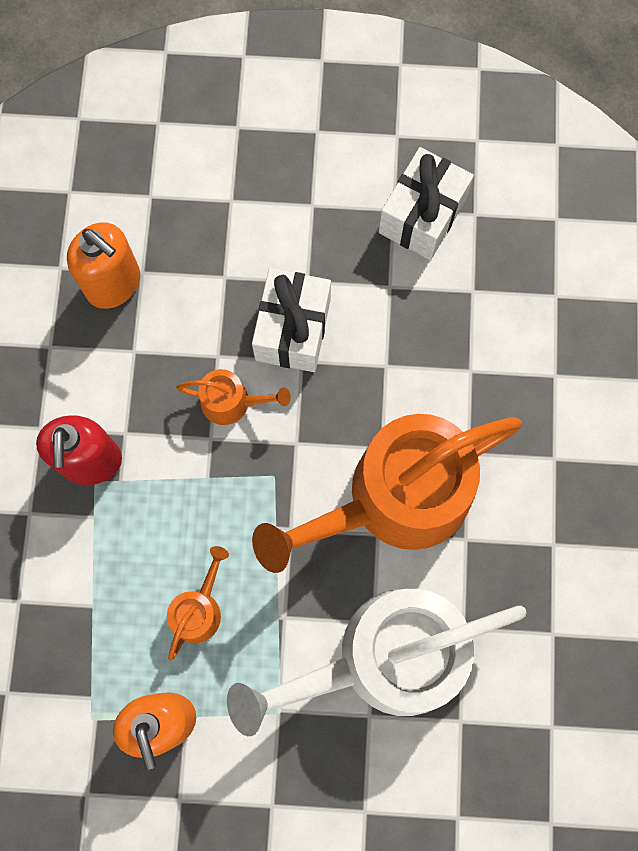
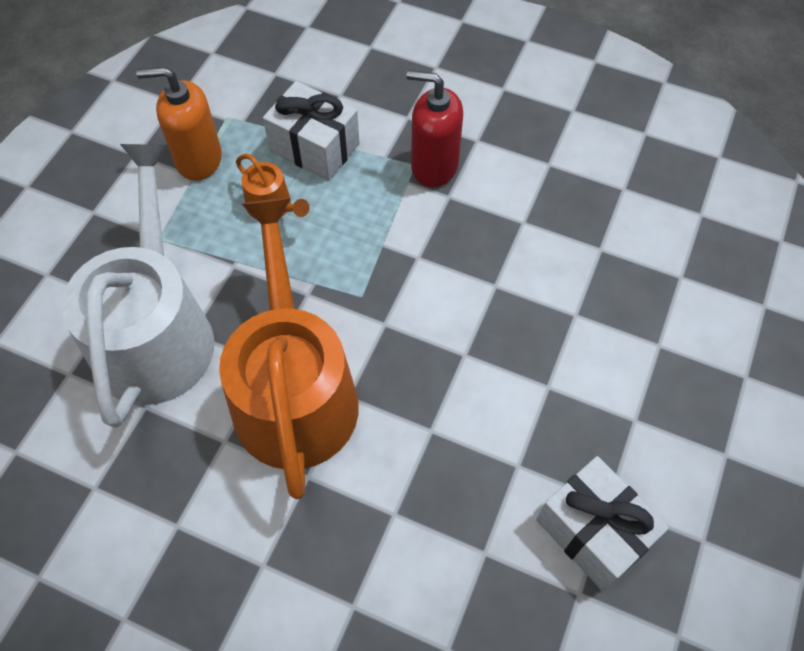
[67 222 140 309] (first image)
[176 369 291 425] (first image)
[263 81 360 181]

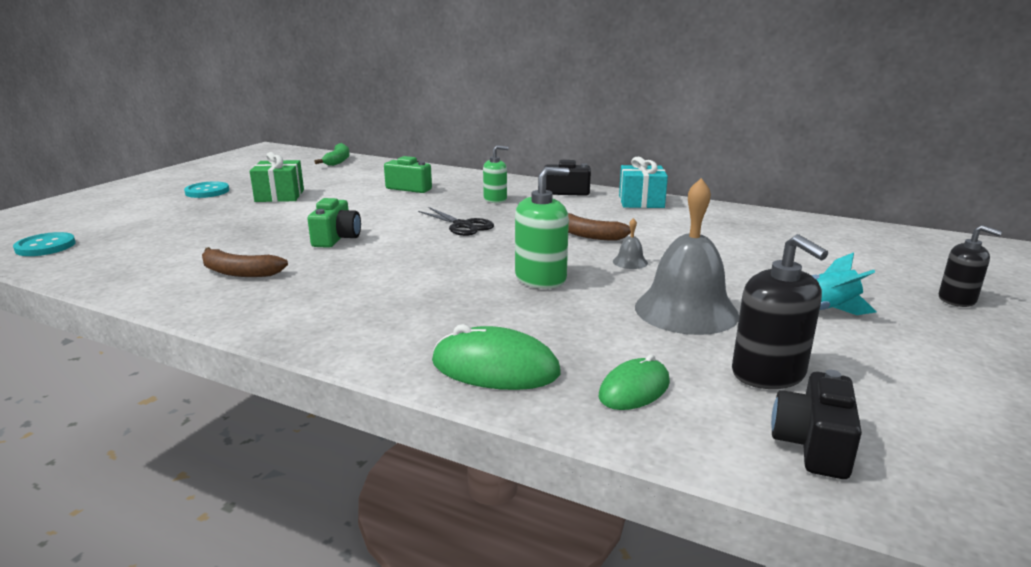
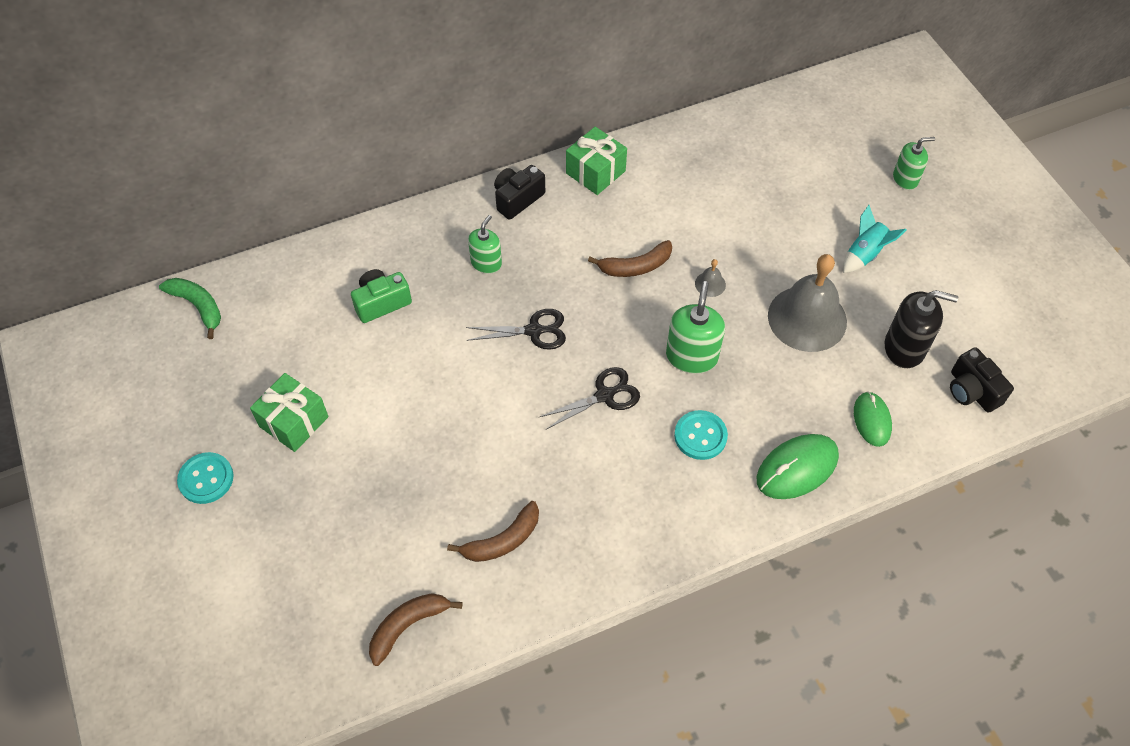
[308 198 361 248] (first image)
[369 593 462 666]
[540 367 640 429]
[674 410 728 460]
[566 127 627 195]
[893 137 935 190]

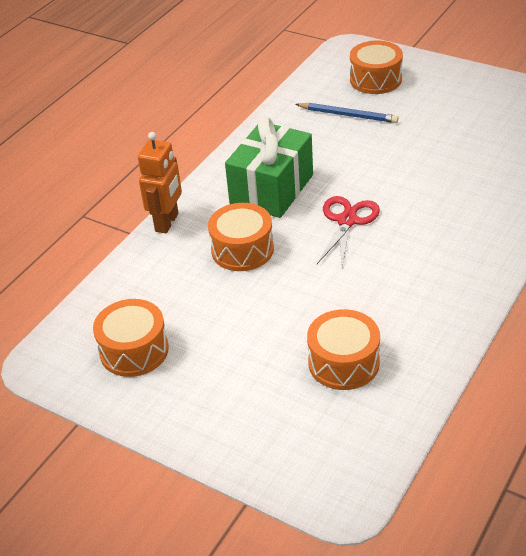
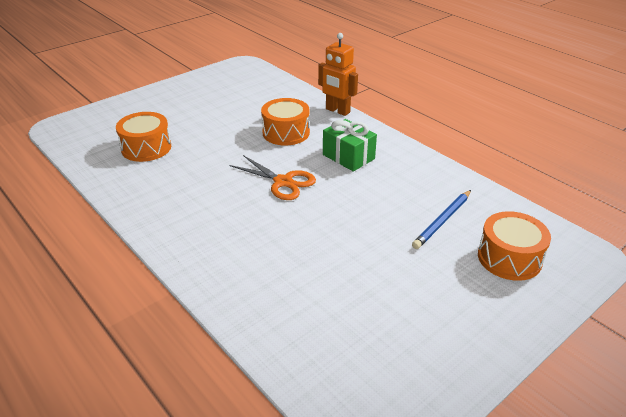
[93 299 169 377] (first image)
[230 155 316 200]
[323 119 377 172]

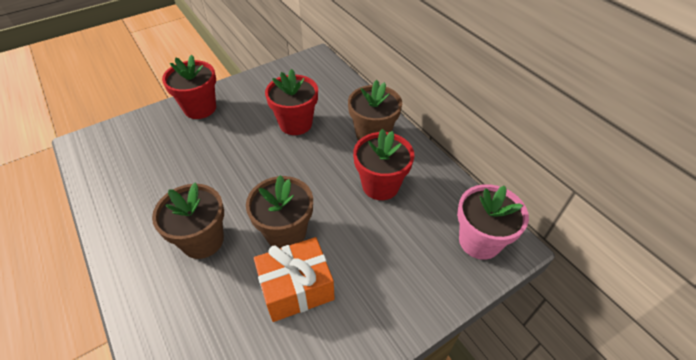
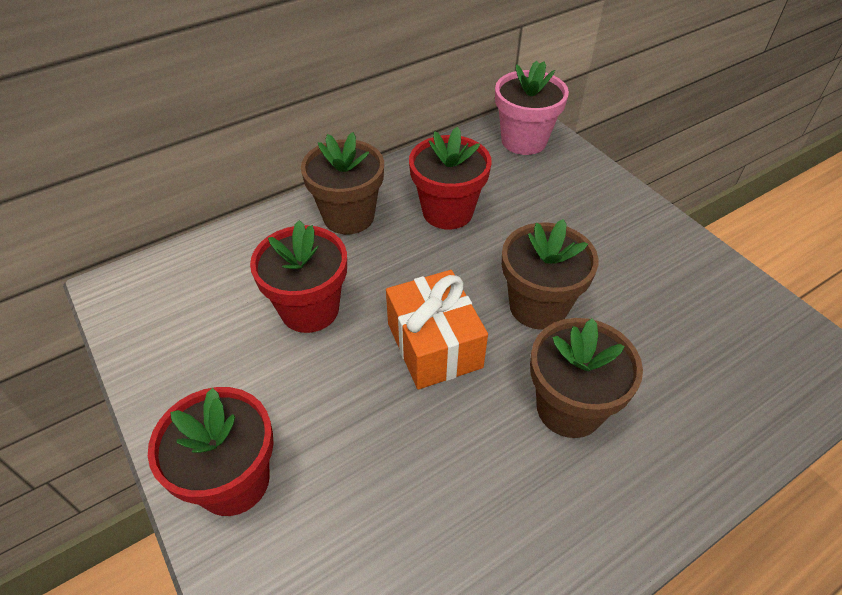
[386 270 488 389]

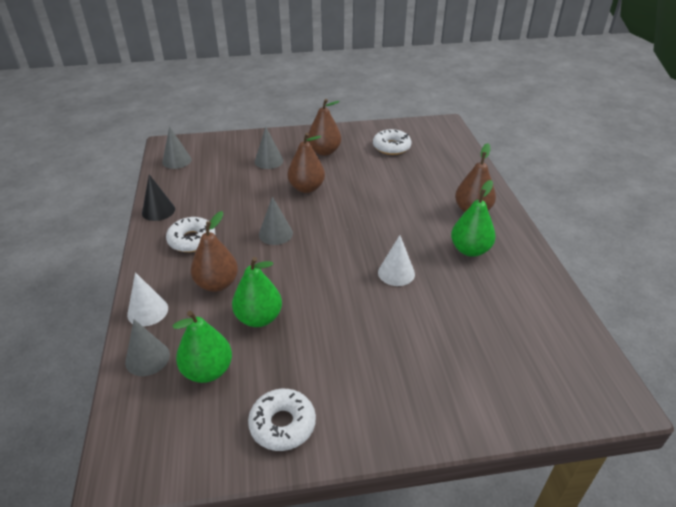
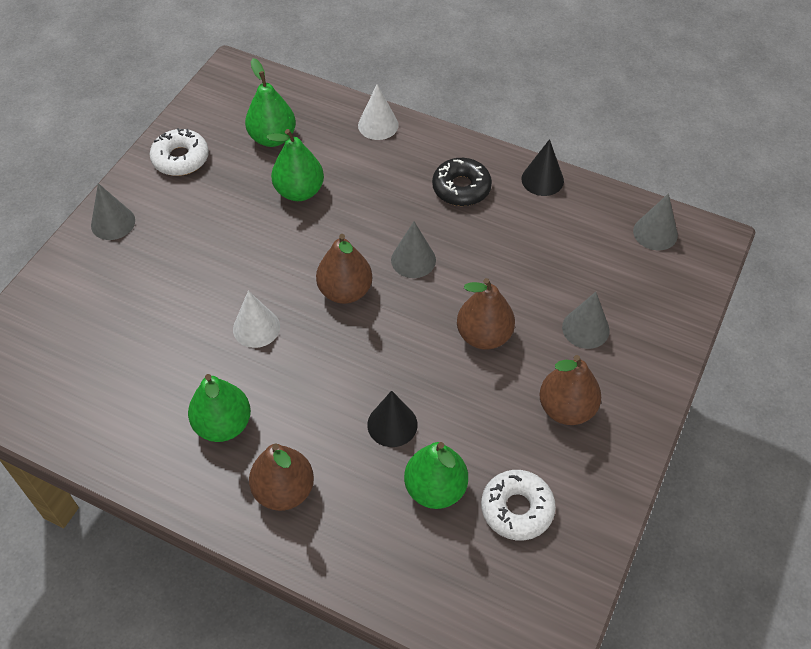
[367 390 418 447]
[404 442 468 509]
[91 183 135 240]
[316 234 372 304]
[432 158 492 206]

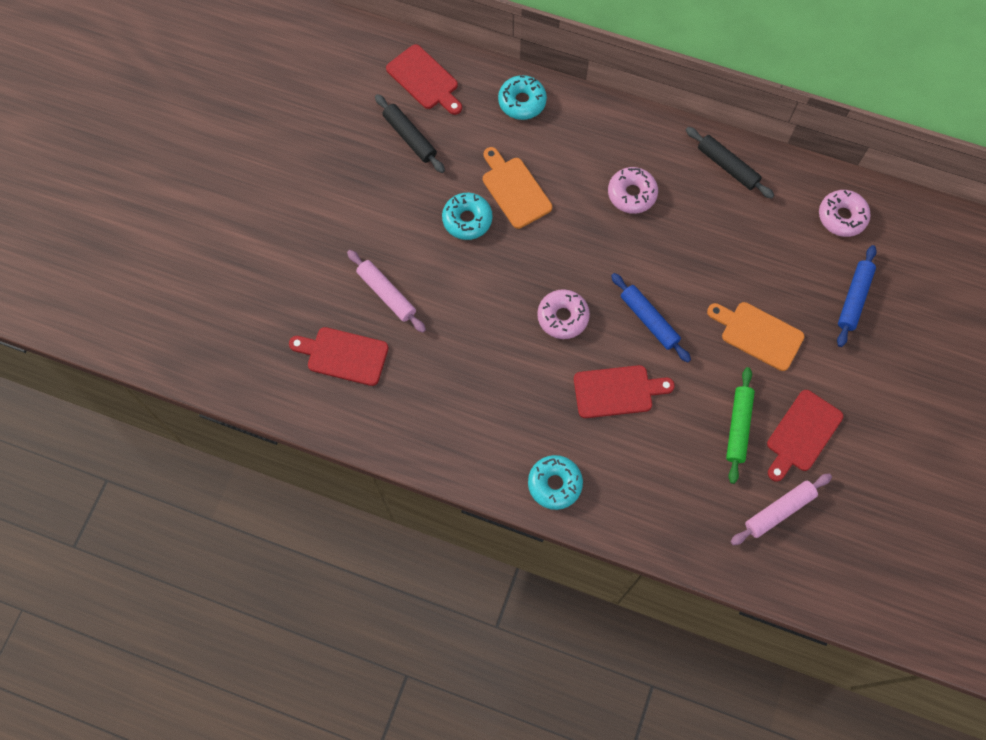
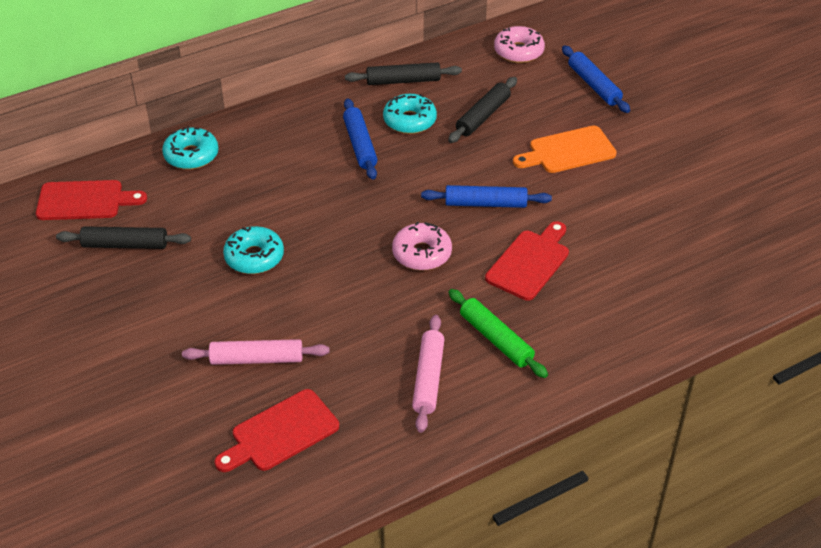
[483 147 552 229] (first image)
[767 390 843 482] (first image)
[448 77 517 143]
[383 94 437 134]
[449 289 548 378]
[412 315 445 433]
[343 98 377 180]

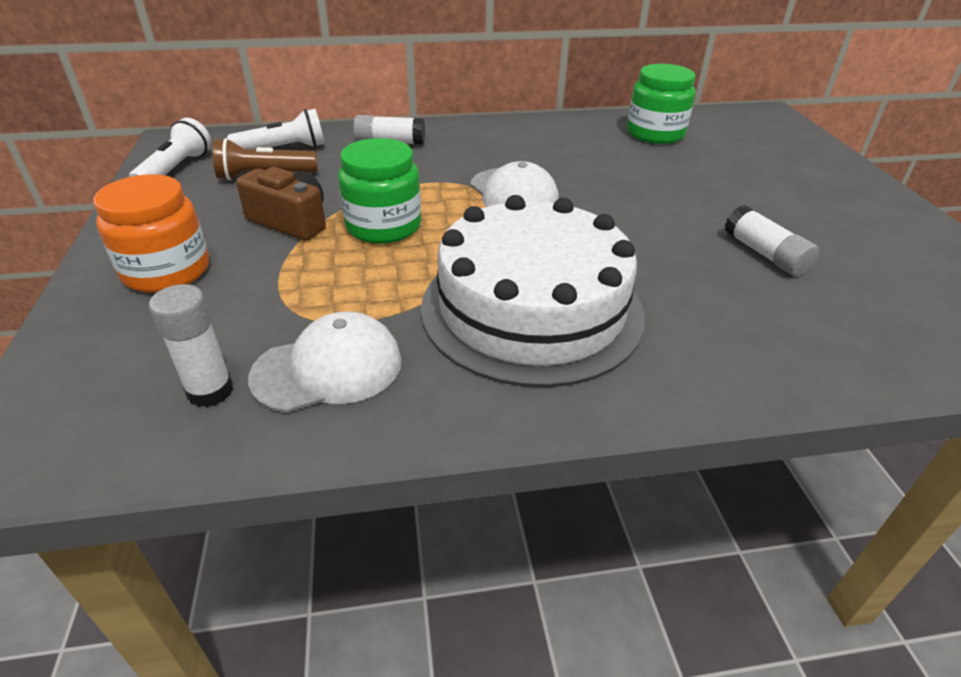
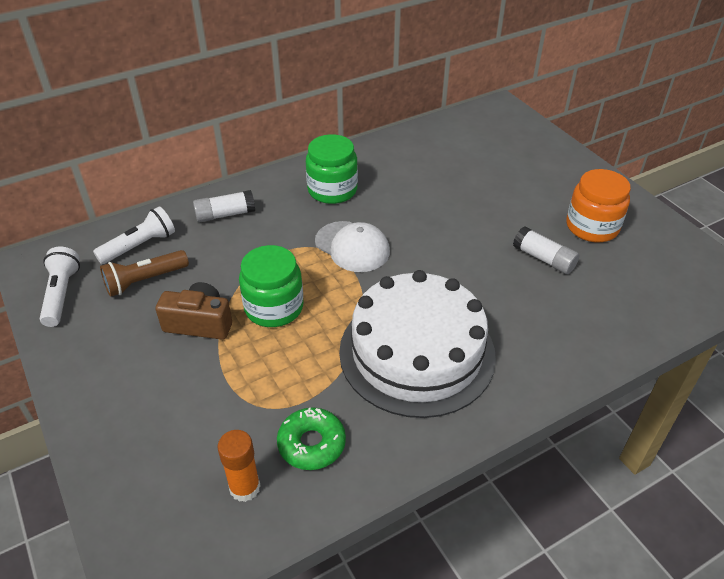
[566 169 631 242]
[306 134 358 204]
[277 407 346 470]
[218 430 261 502]

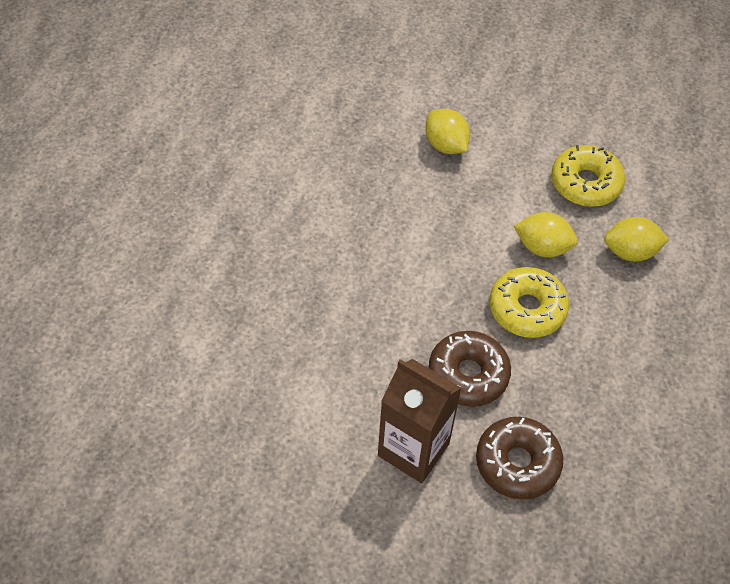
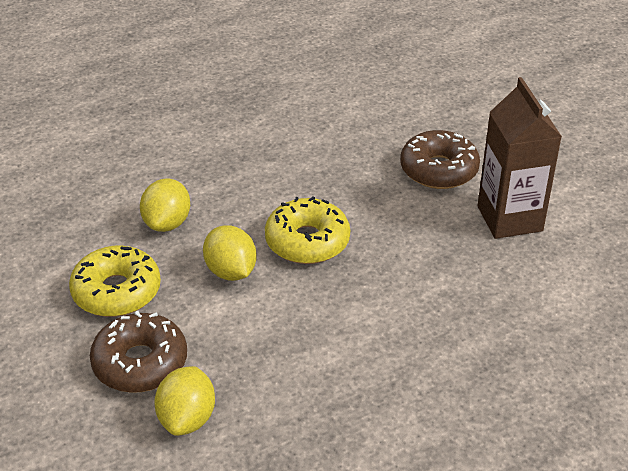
[90 311 187 393]
[140 179 190 232]

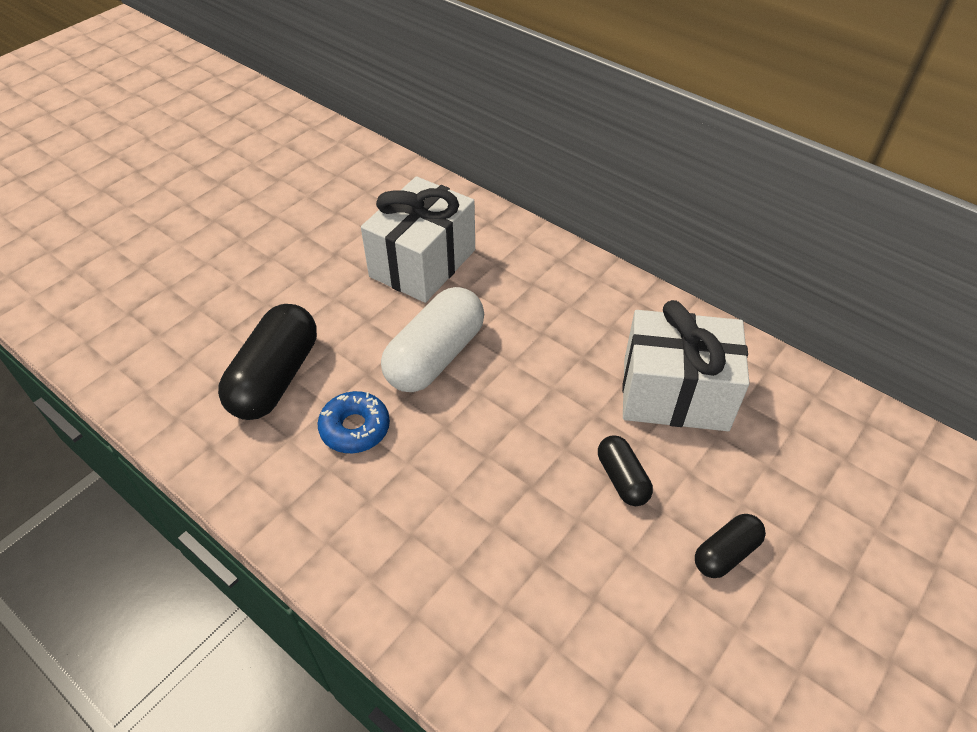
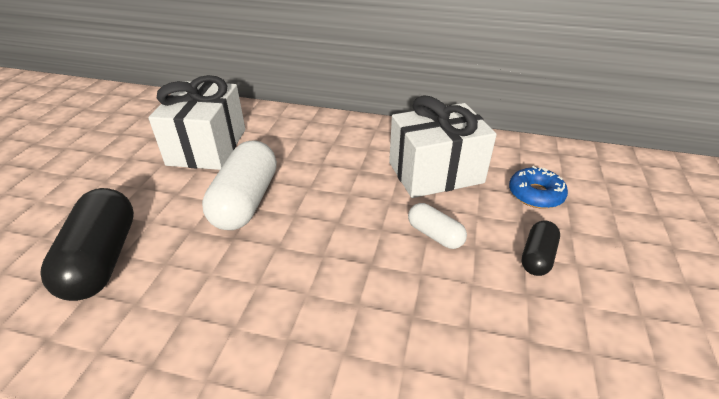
[509 166 568 209]
[408 203 467 249]

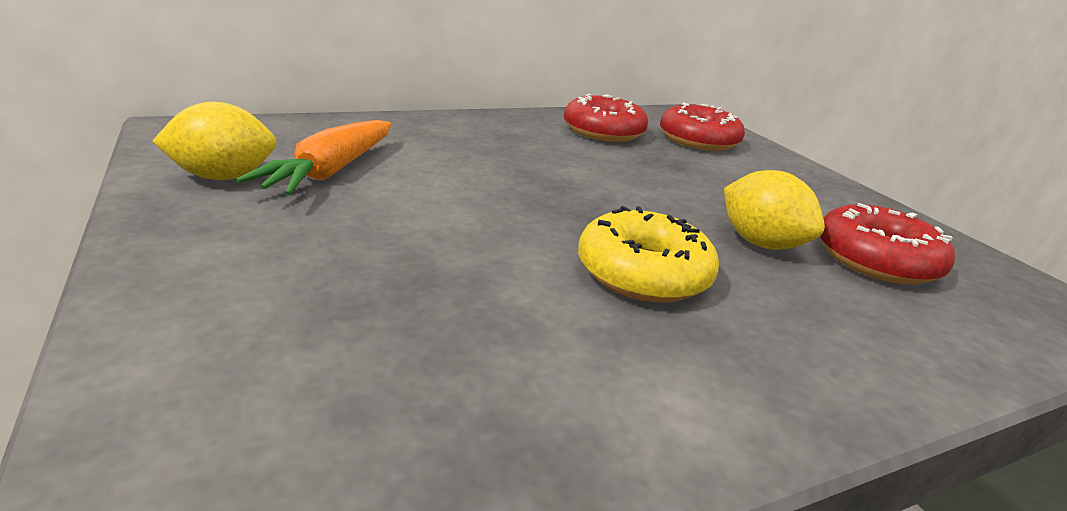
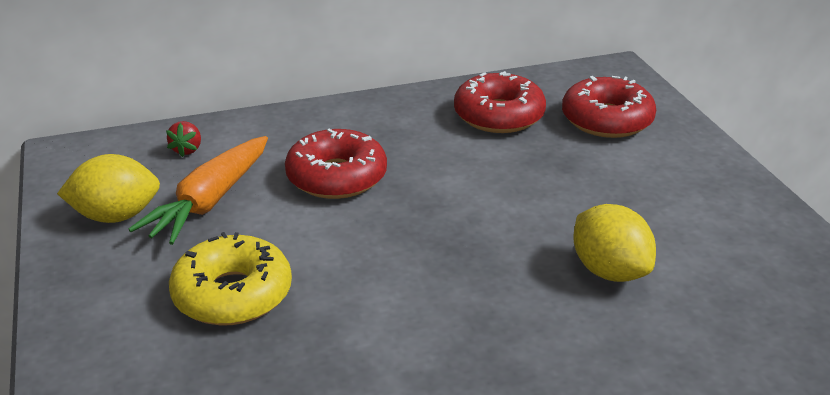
[166 121 201 157]
[169 232 292 326]
[285 129 387 199]

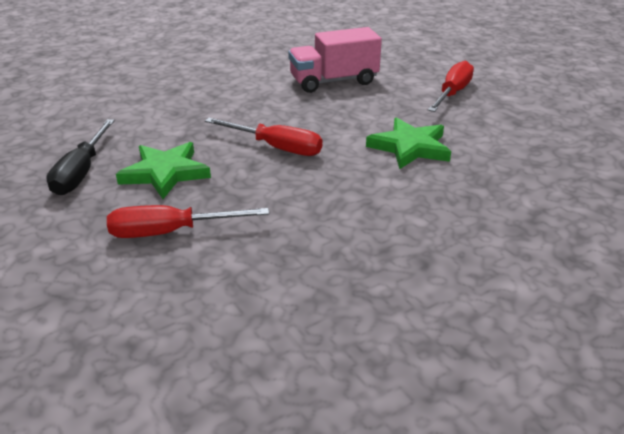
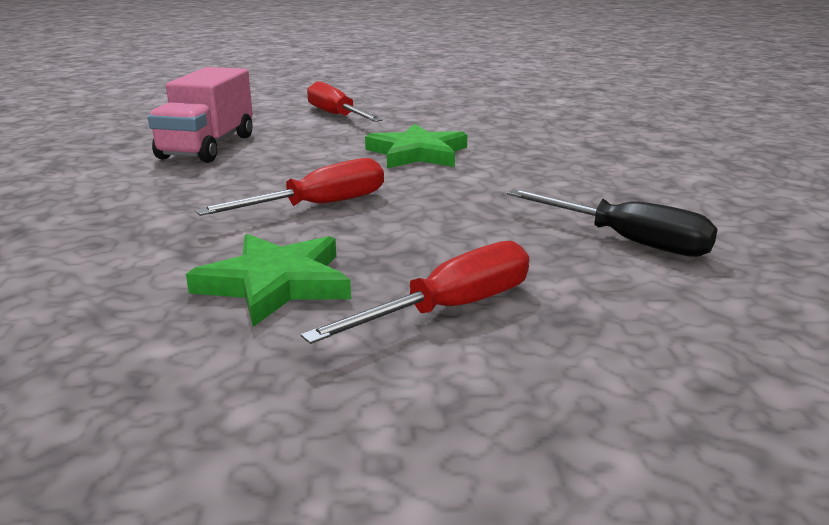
[507 189 718 257]
[301 241 529 344]

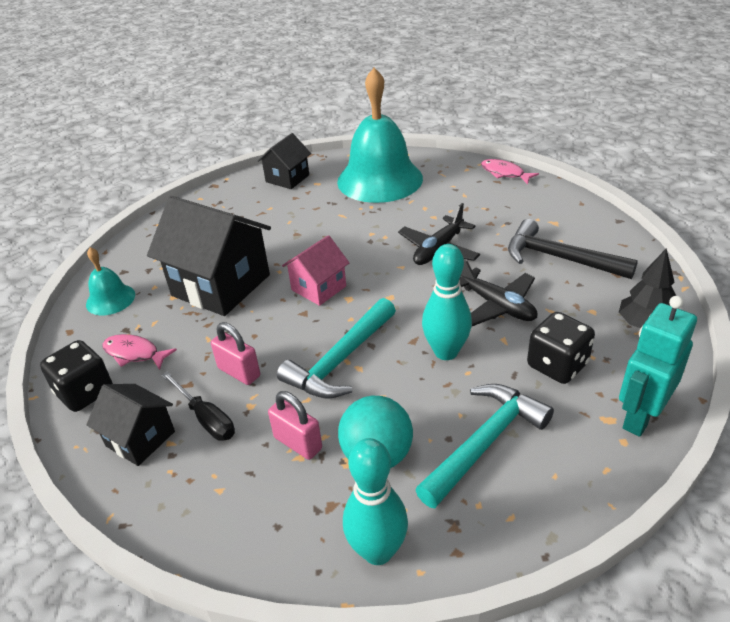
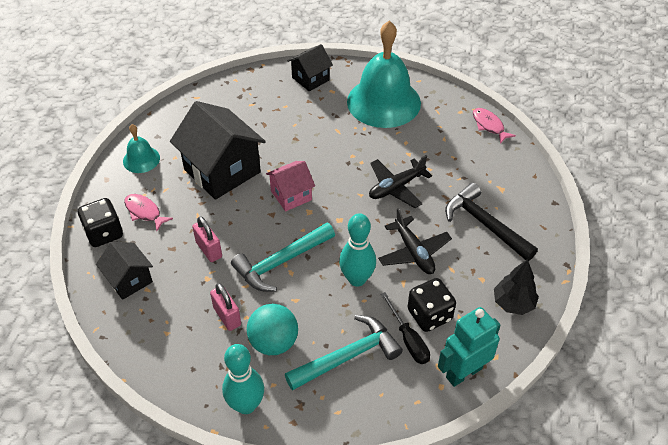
[381 292 430 364]

